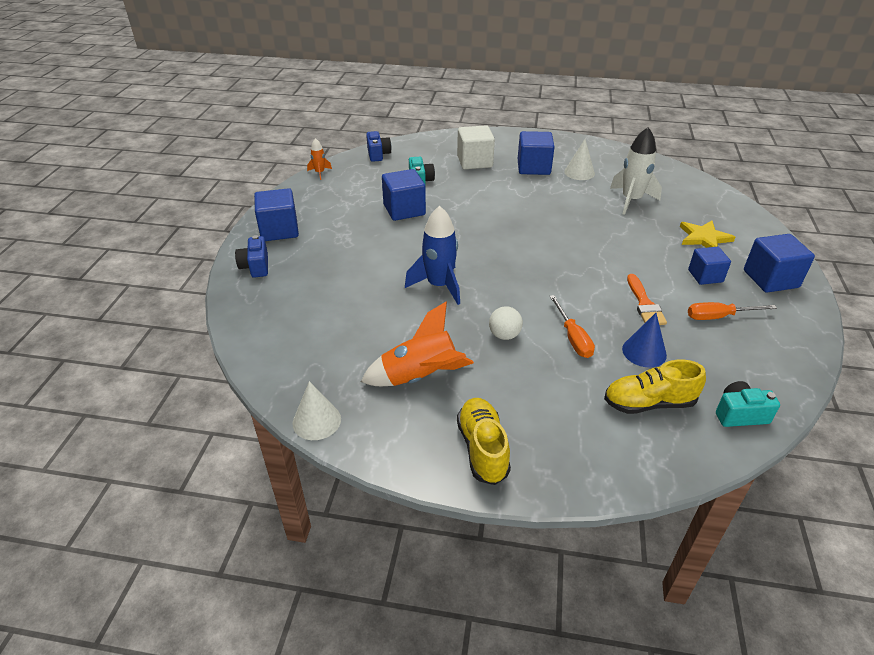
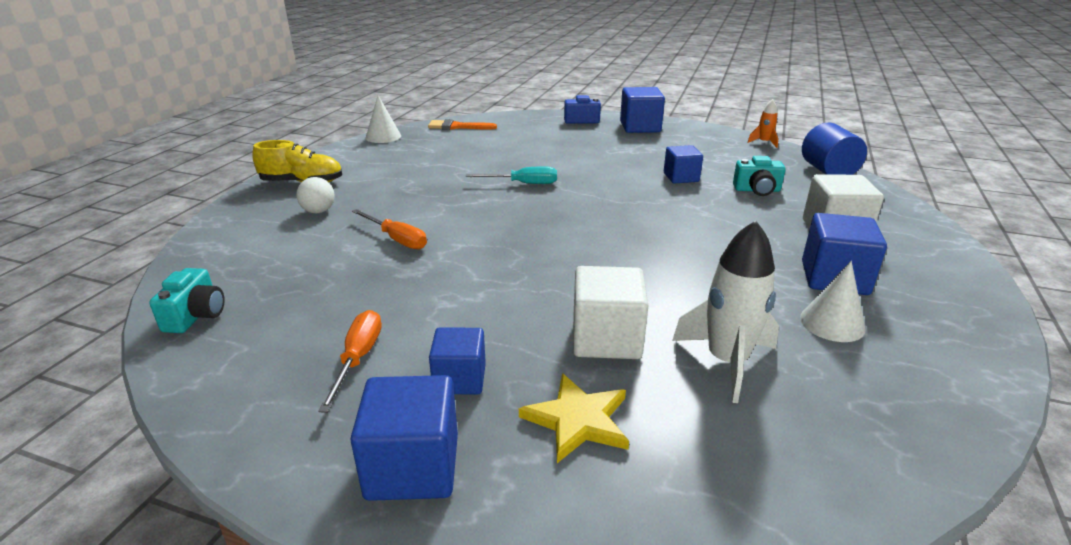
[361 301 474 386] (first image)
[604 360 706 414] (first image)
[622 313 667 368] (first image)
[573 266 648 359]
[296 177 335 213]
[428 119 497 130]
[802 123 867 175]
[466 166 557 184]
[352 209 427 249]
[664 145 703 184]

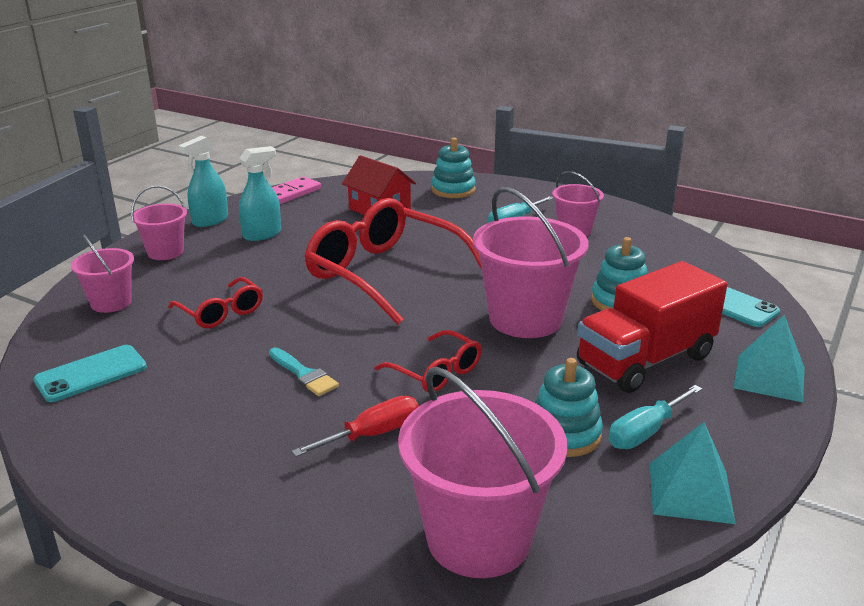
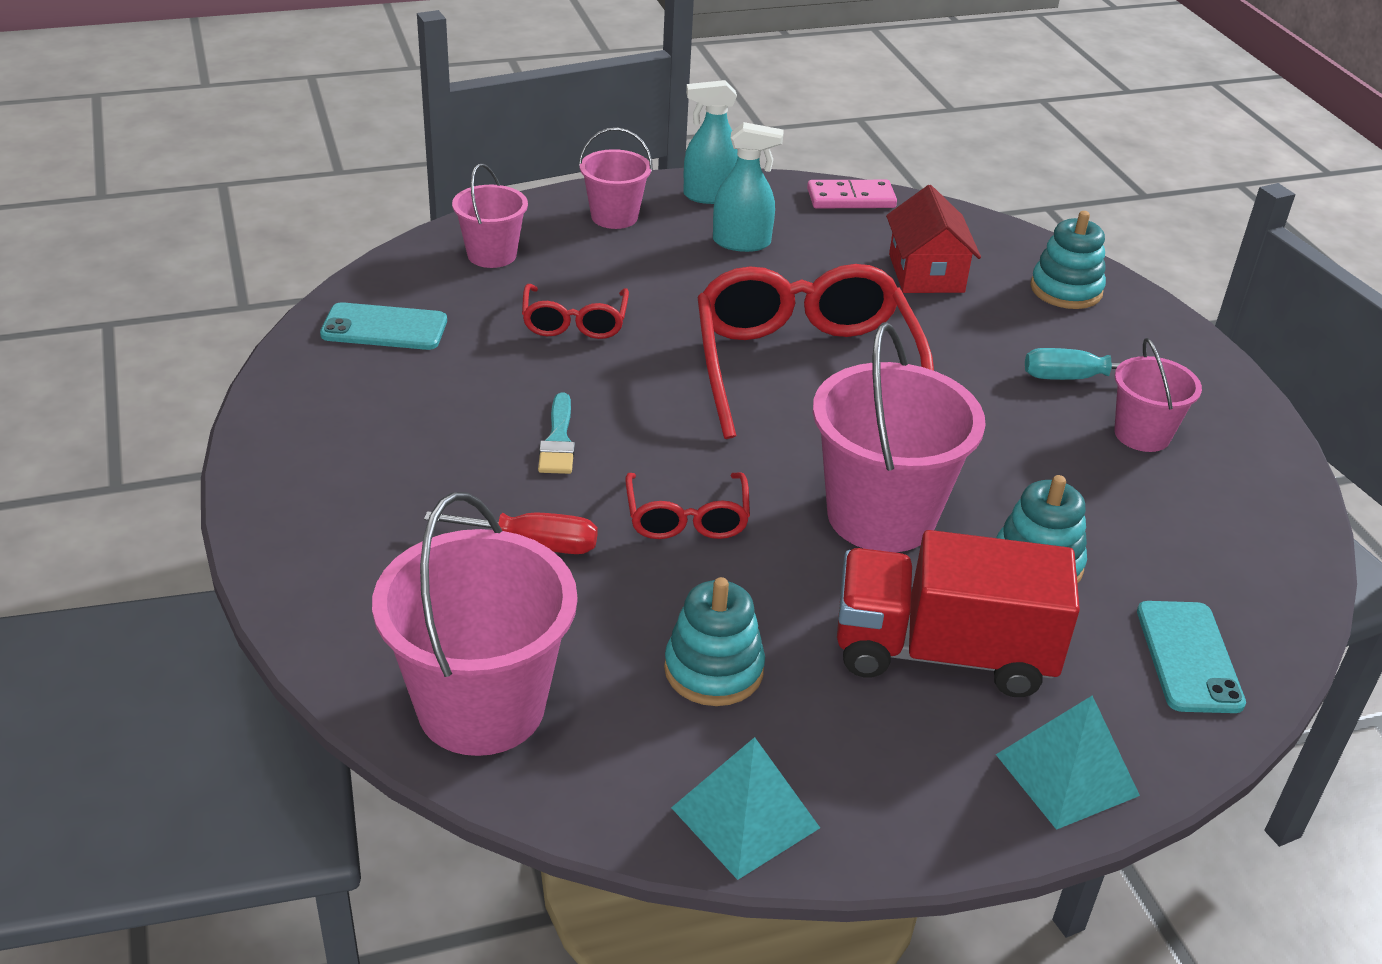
[609 385 702 449] (first image)

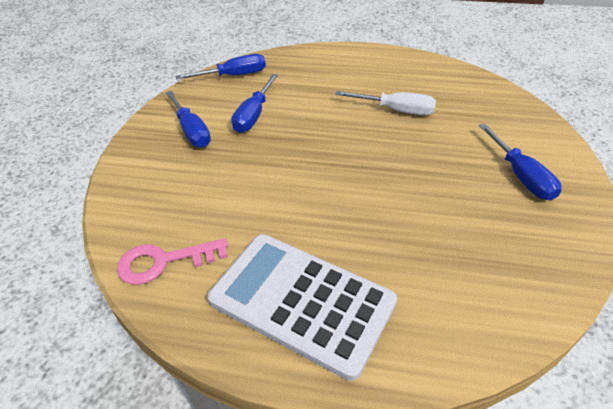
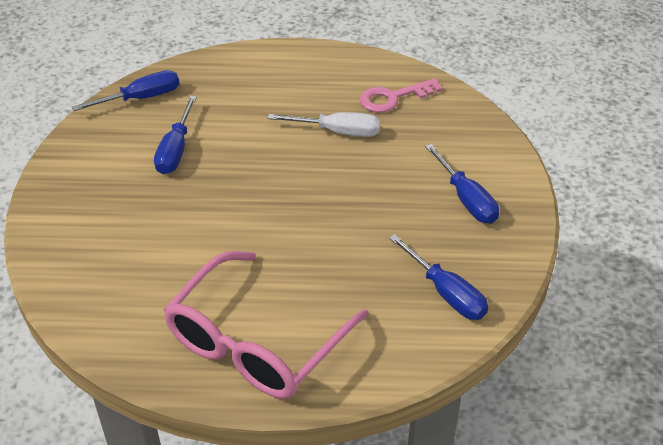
[360 78 442 113]
[389 234 488 320]
[164 251 369 399]

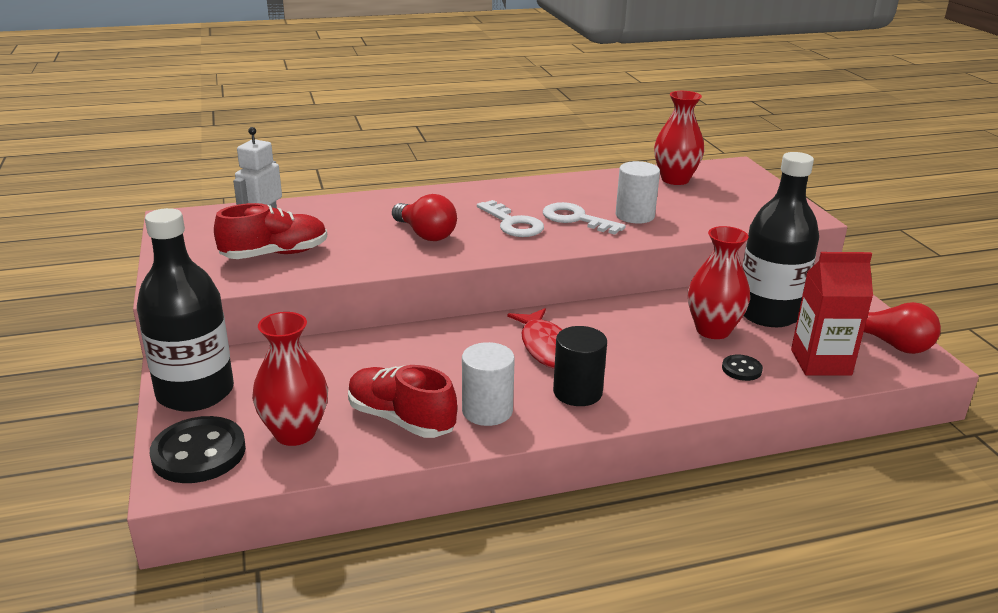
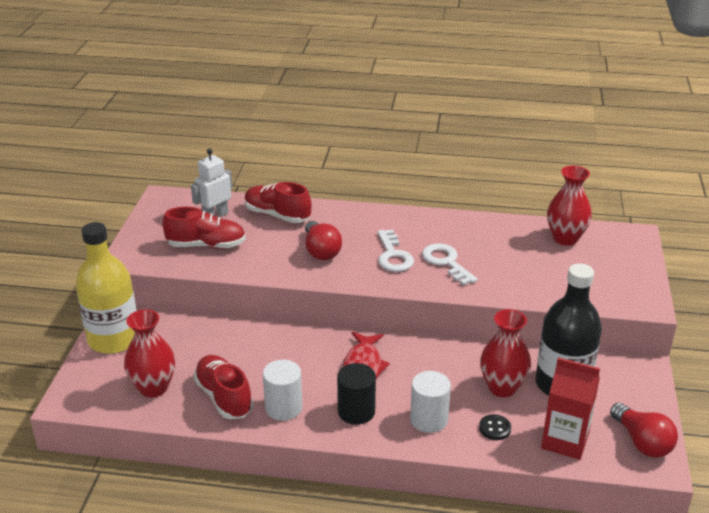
[150 416 246 483] (first image)
[245 182 312 223]
[410 371 451 433]
[75 222 137 354]

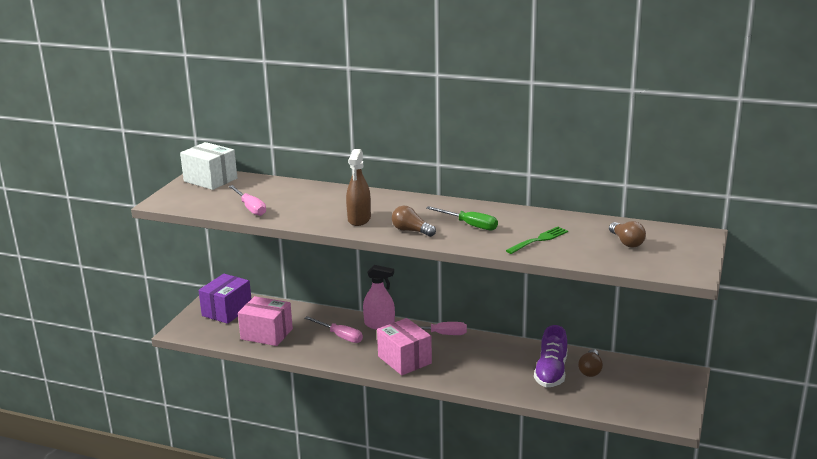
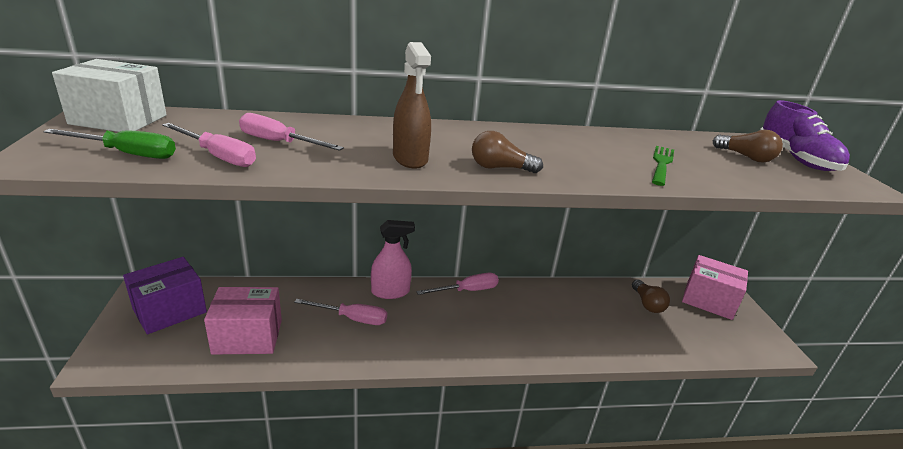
[239 113 344 151]
[682 255 748 320]
[43 129 176 159]
[760 100 850 171]
[123 257 207 334]

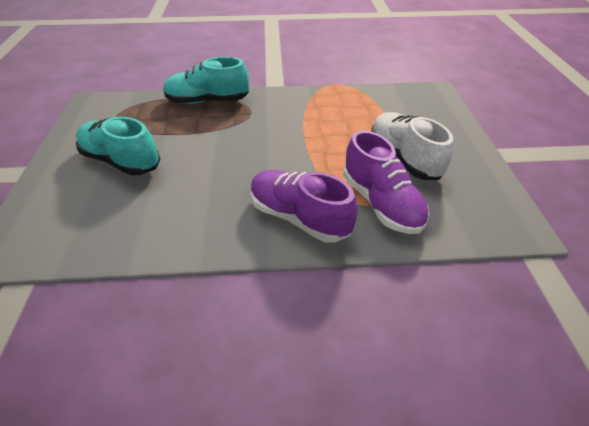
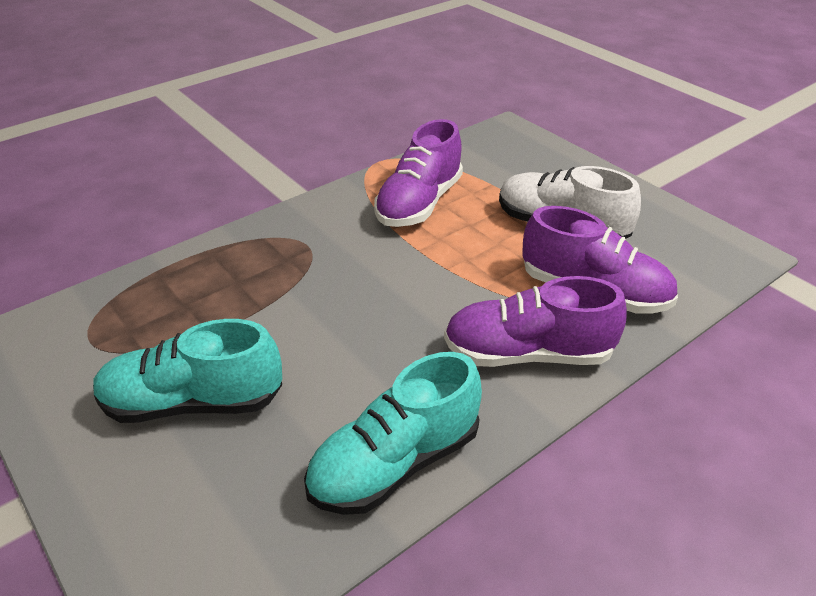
[374 119 463 227]
[304 352 482 515]

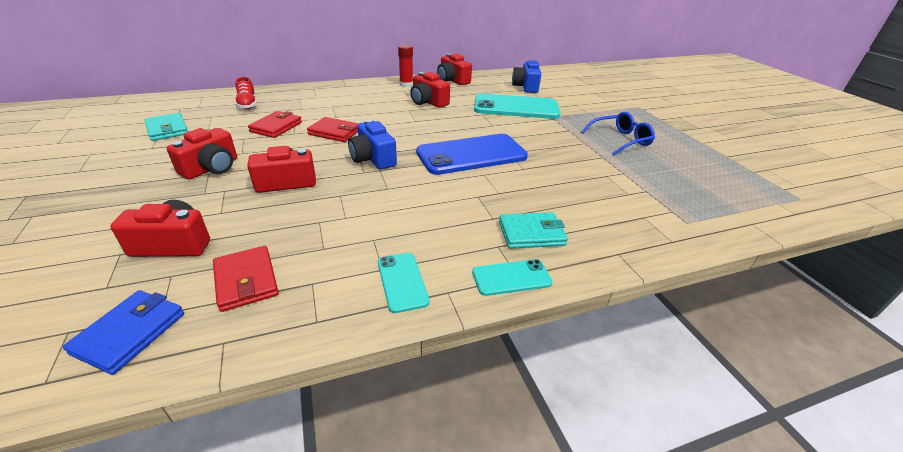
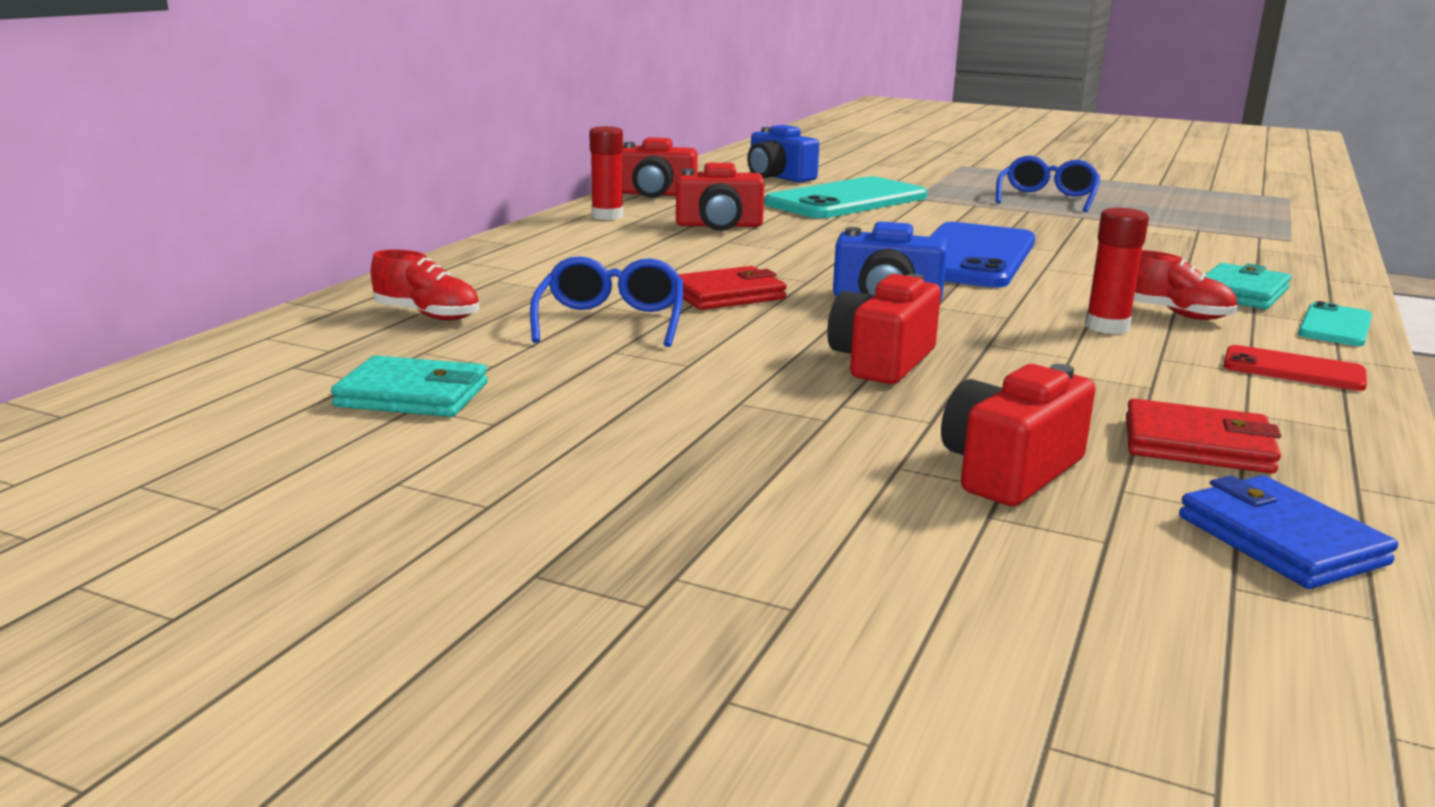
[167 128 237 180] (first image)
[1085 208 1149 334]
[1133 250 1238 320]
[530 256 683 347]
[1223 345 1367 391]

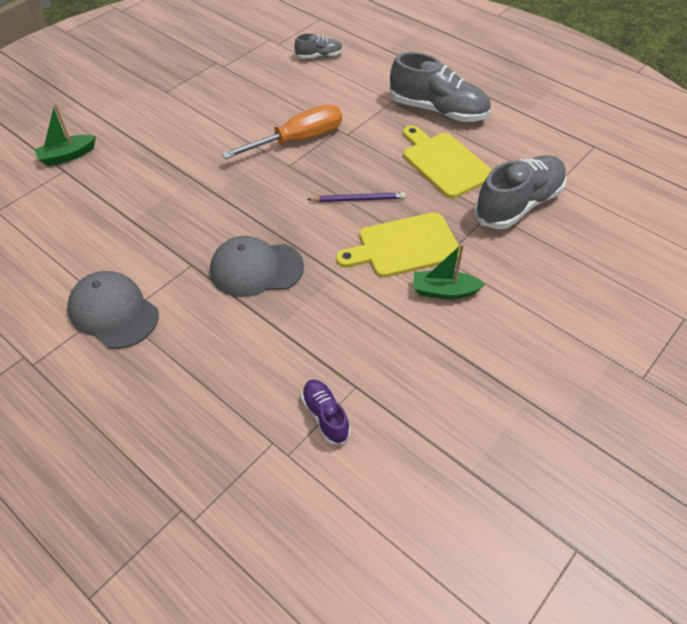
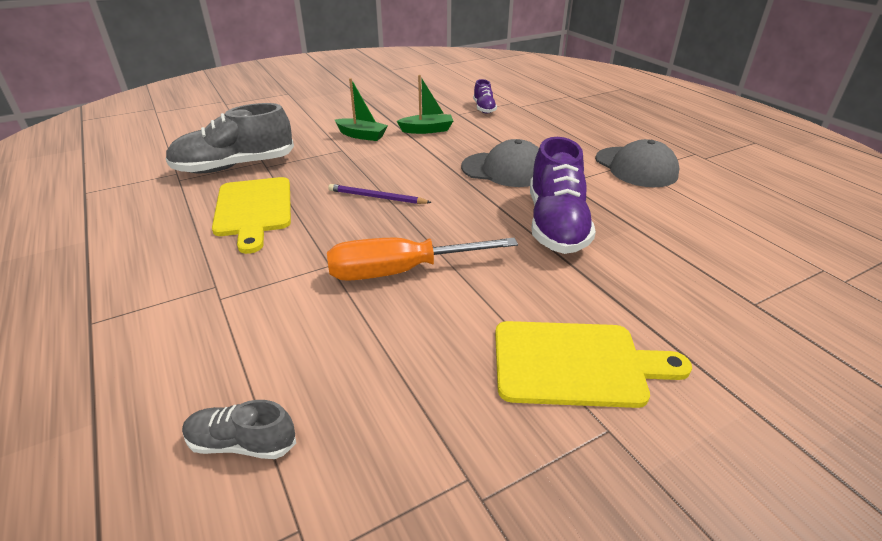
[390 52 491 122] (first image)
[530 137 596 254]
[397 75 453 134]
[495 321 692 408]

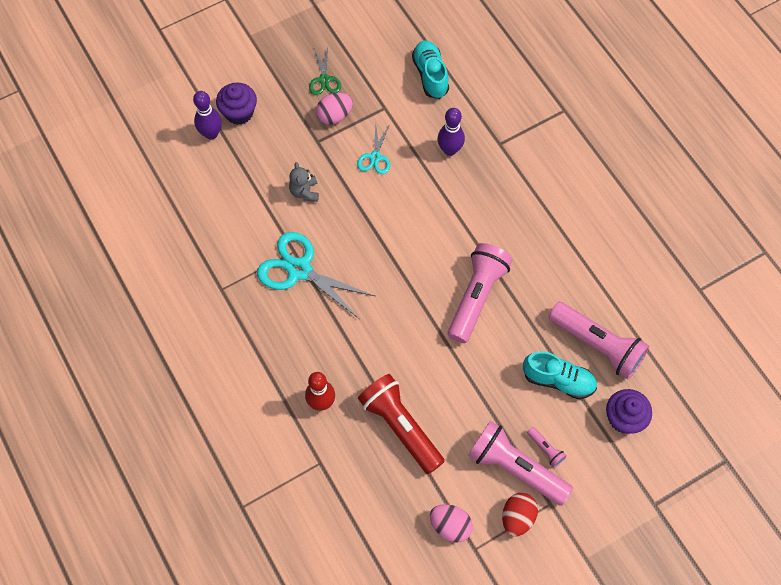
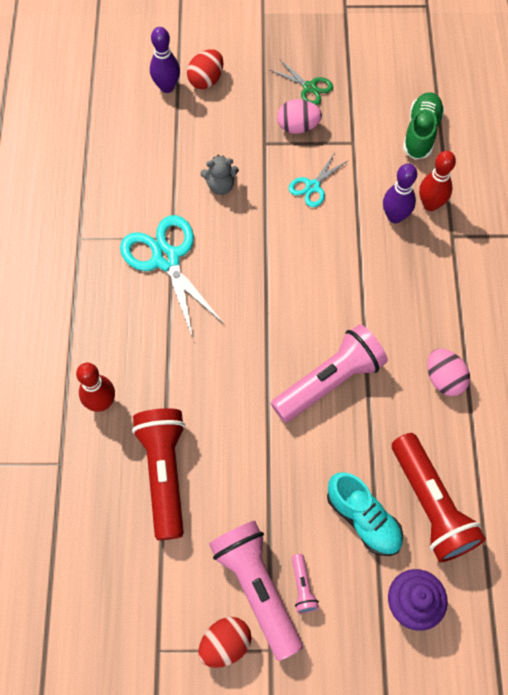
[419 151 456 211]
[427 349 470 396]
[187 49 223 89]
[403 92 445 159]
[392 433 486 562]
[200 155 239 195]
[270 60 333 105]

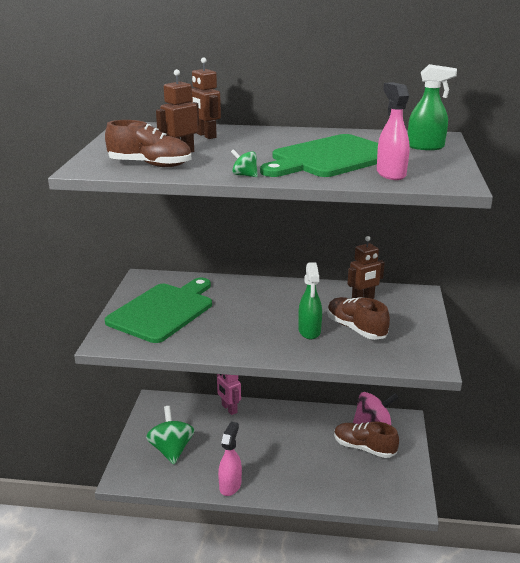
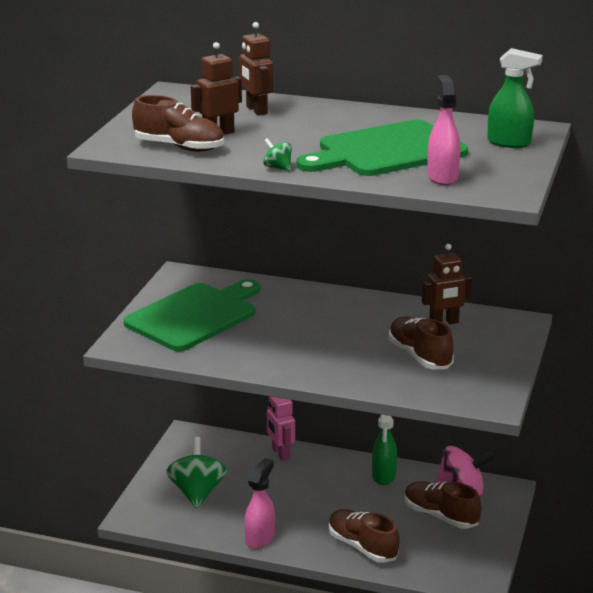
[329 509 400 563]
[372 415 397 485]

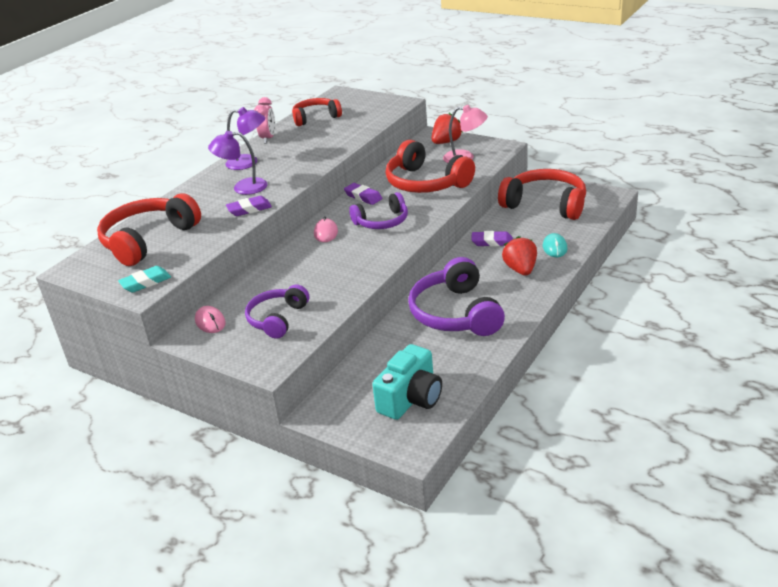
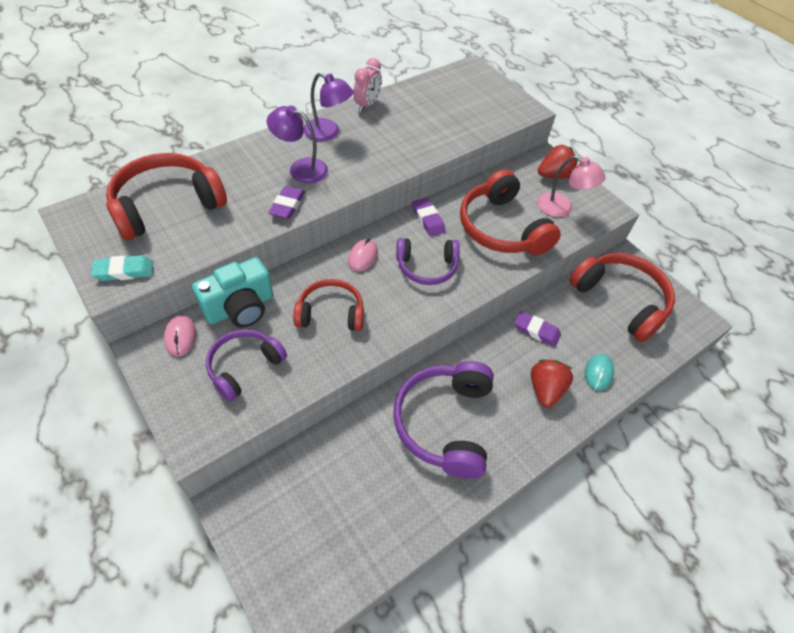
[293 279 364 331]
[192 257 273 327]
[268 186 305 219]

